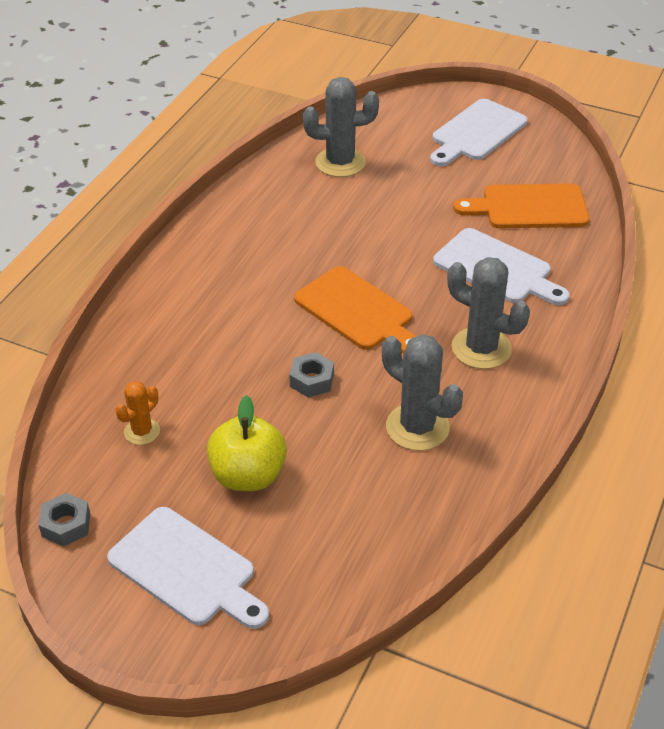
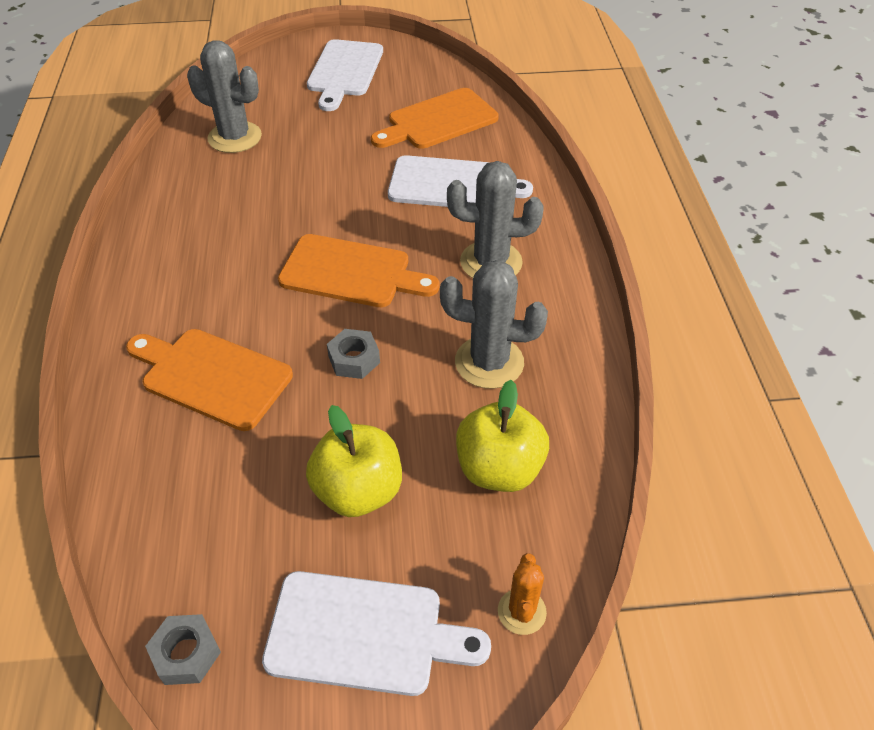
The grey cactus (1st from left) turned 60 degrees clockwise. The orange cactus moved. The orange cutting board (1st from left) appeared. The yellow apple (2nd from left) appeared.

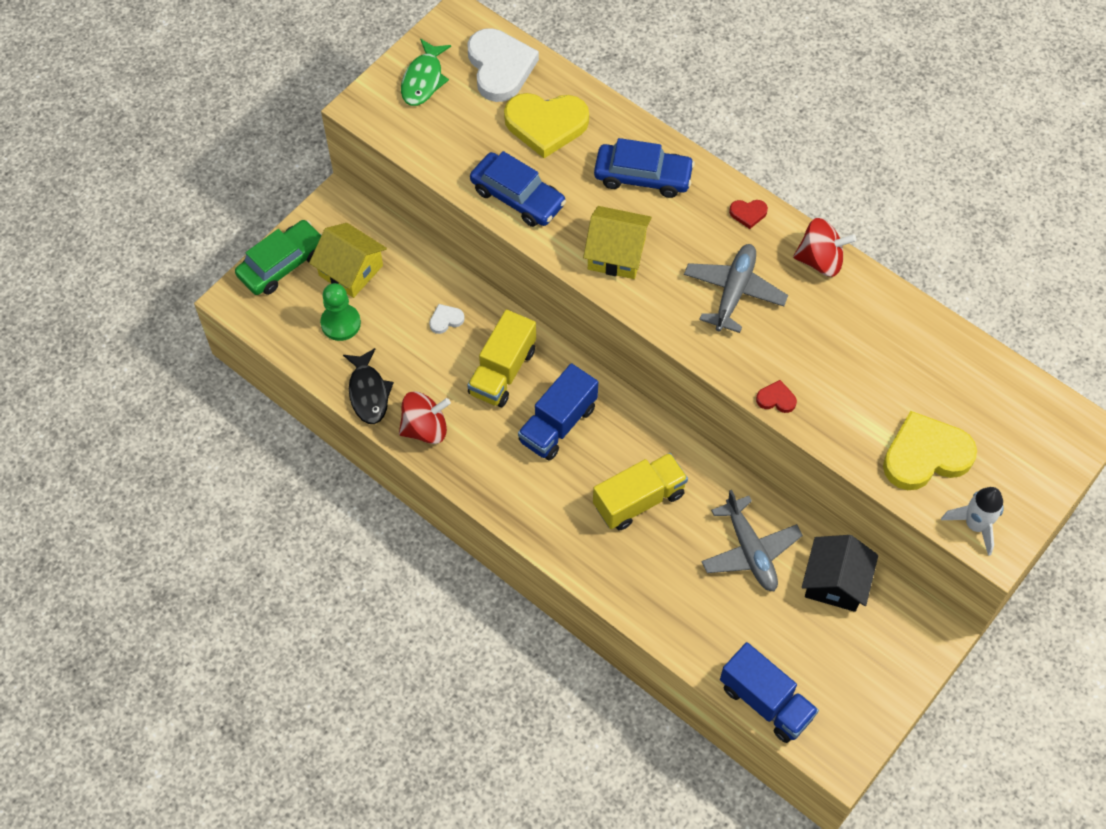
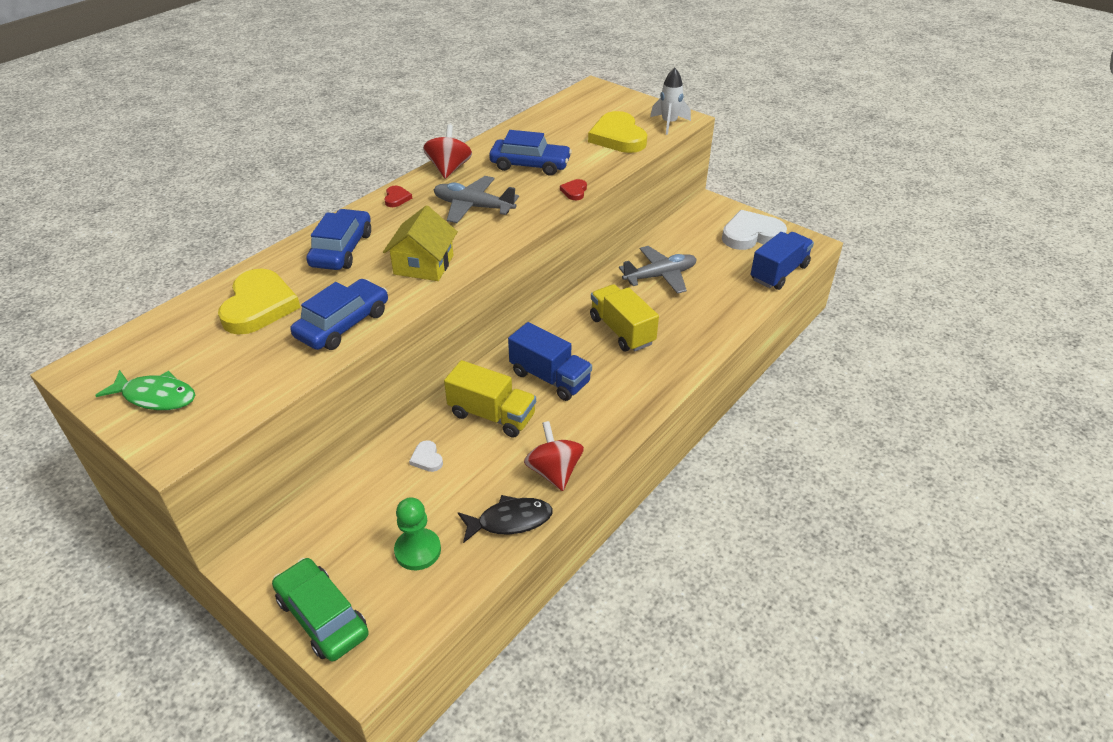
The white heart (2nd from left) moved. The yellow house (1st from left) disappeared. The black house disappeared. The blue car (3rd from left) appeared.

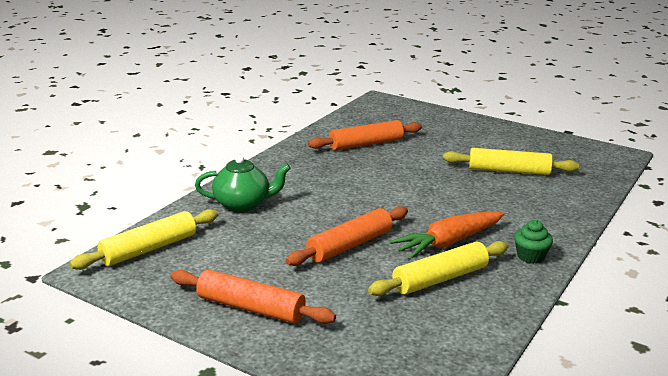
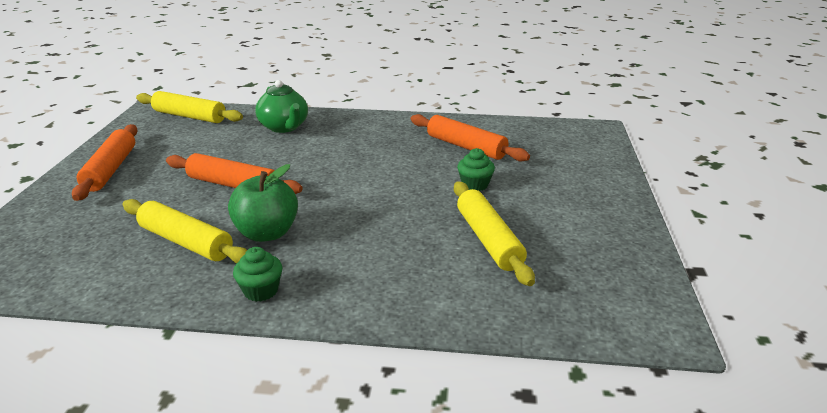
The orange carrot was replaced by the green apple. The green cupcake (2nd from left) appeared.

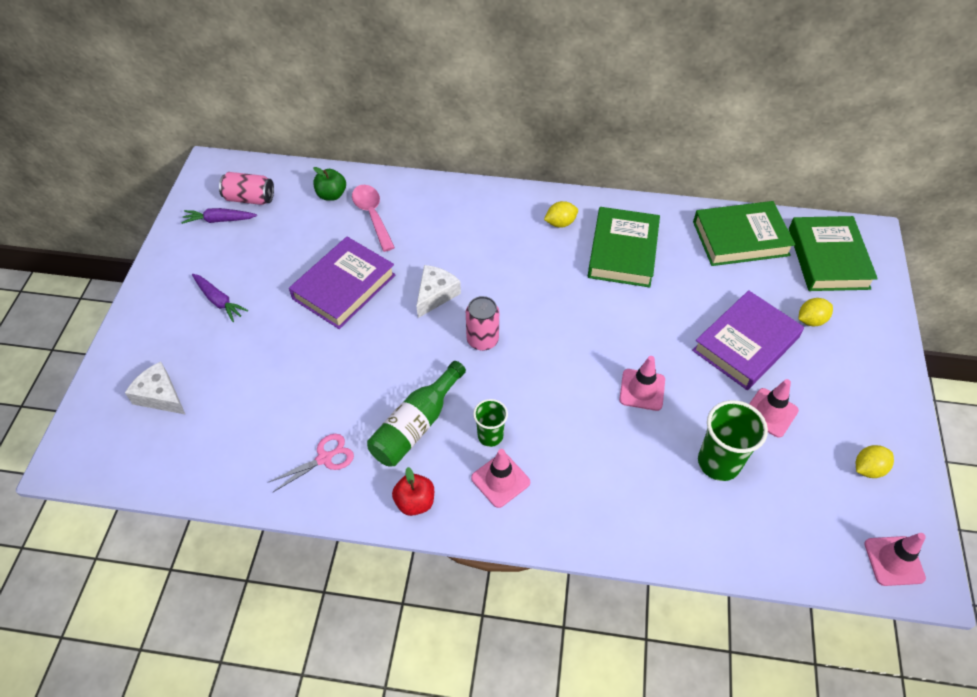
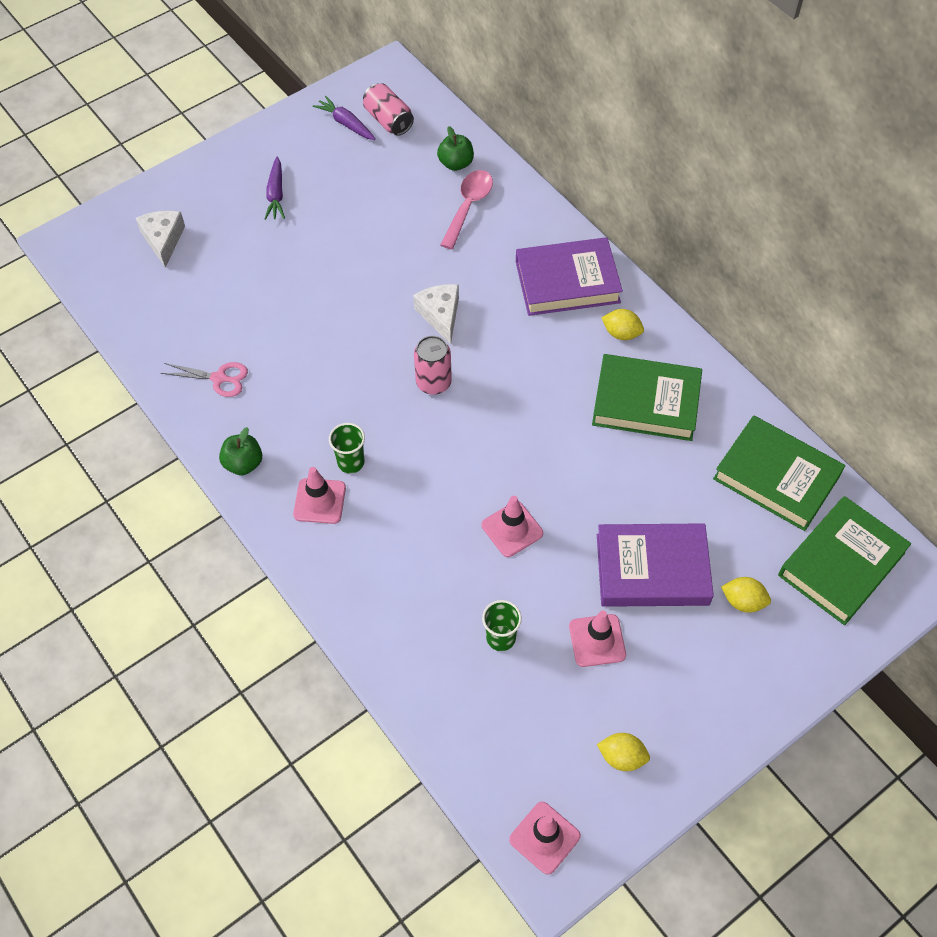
The green book (1st from left) turned 45 degrees clockwise. The purple book (1st from left) moved. The white cheese (2nd from left) turned 90 degrees counterclockwise. The green bottle disappeared. The green cup (2nd from left) changed to 0.61 times the size. The red apple became the green apple (1st from left).

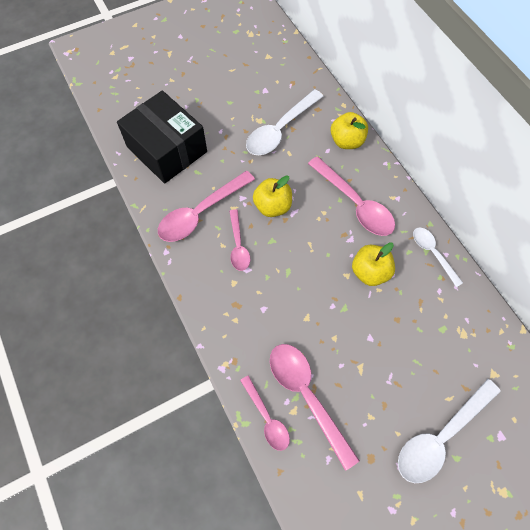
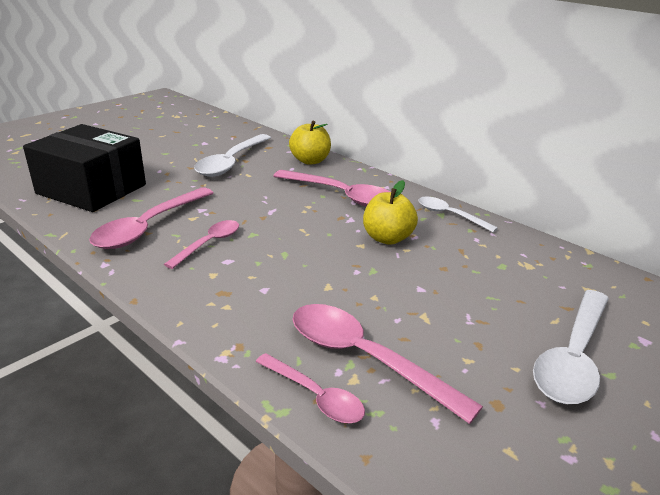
The yellow apple (1st from left) disappeared. The pink spoon (2nd from left) turned 120 degrees counterclockwise.

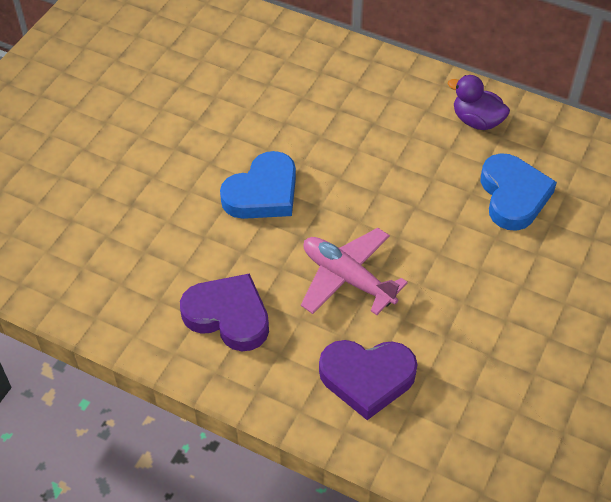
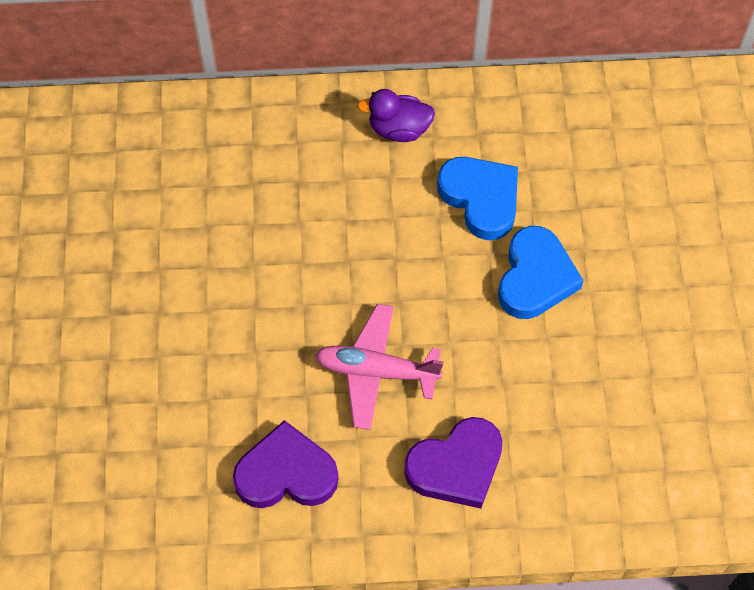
The blue heart (1st from left in the first image) moved.

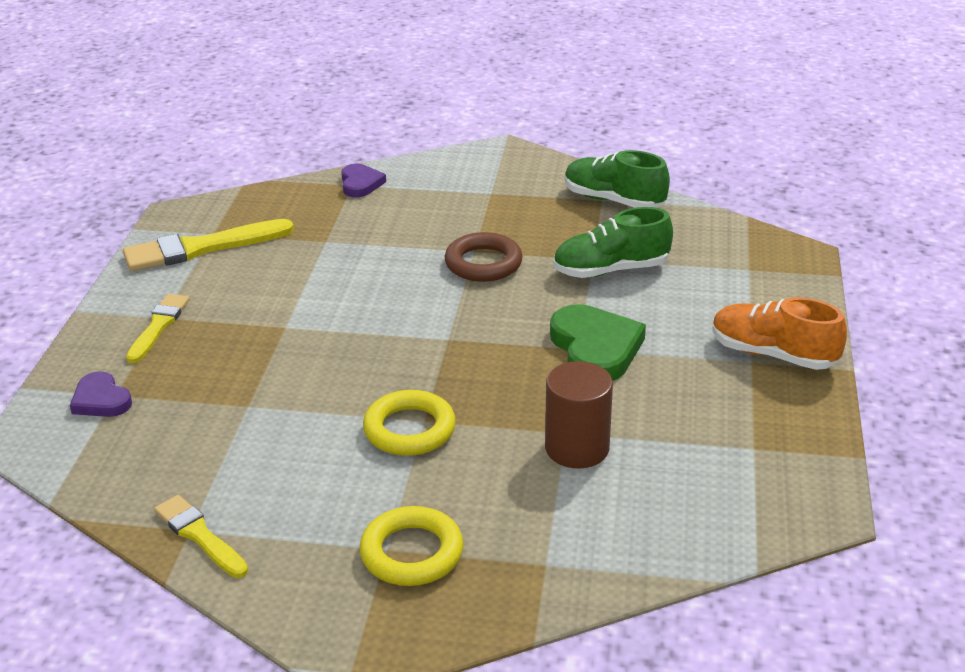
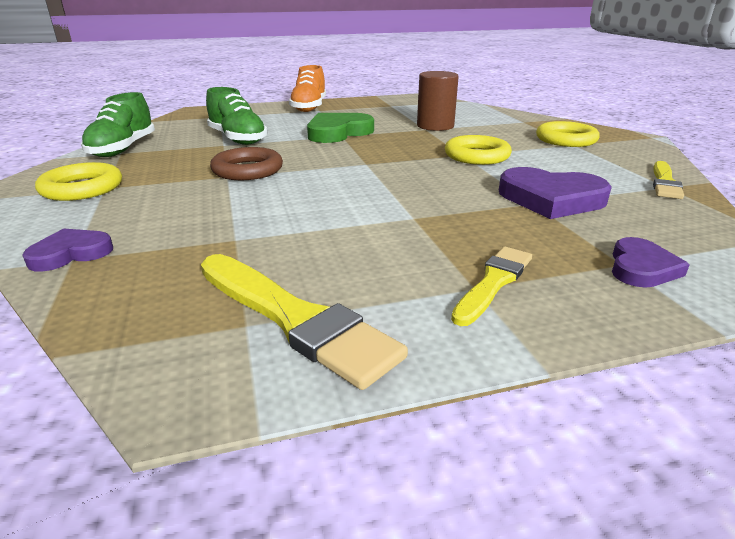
The yellow brush (1st from left in the first image) turned 135 degrees clockwise. The yellow ring (1st from left) appeared. The purple heart (2nd from left) appeared.

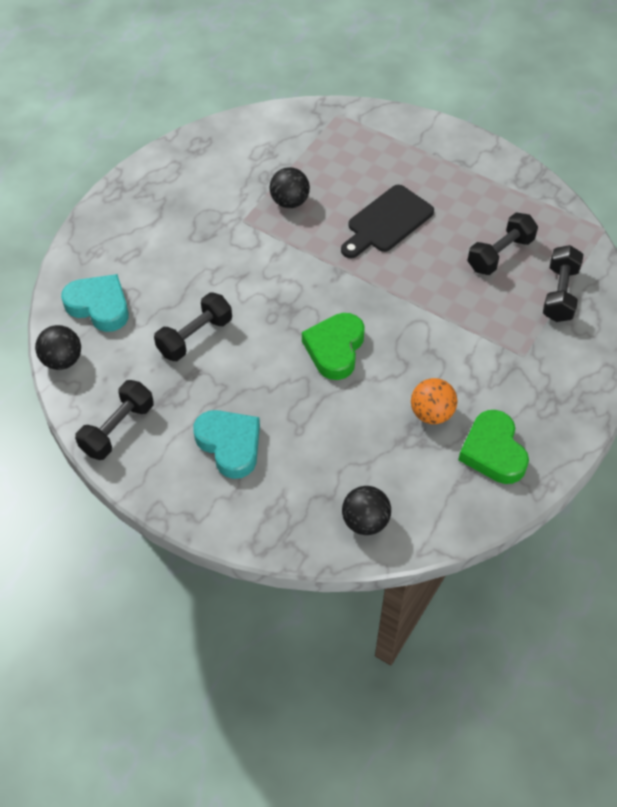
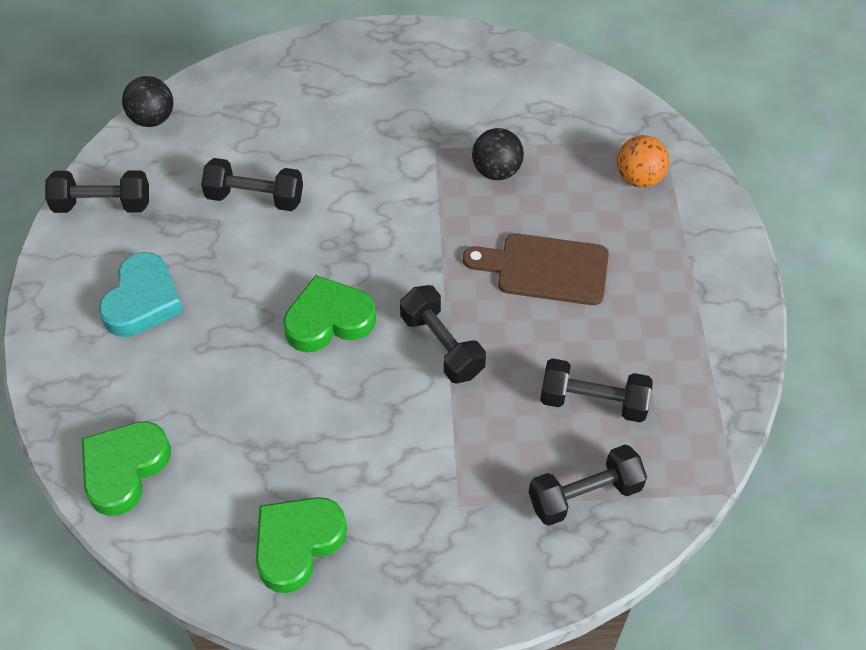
The black cutting board became the brown cutting board. The turquoise heart (1st from left) disappeared. The orange ball moved. The black ball (3rd from left) was replaced by the green heart (1st from left). The black dumbbell (3rd from left) appeared.

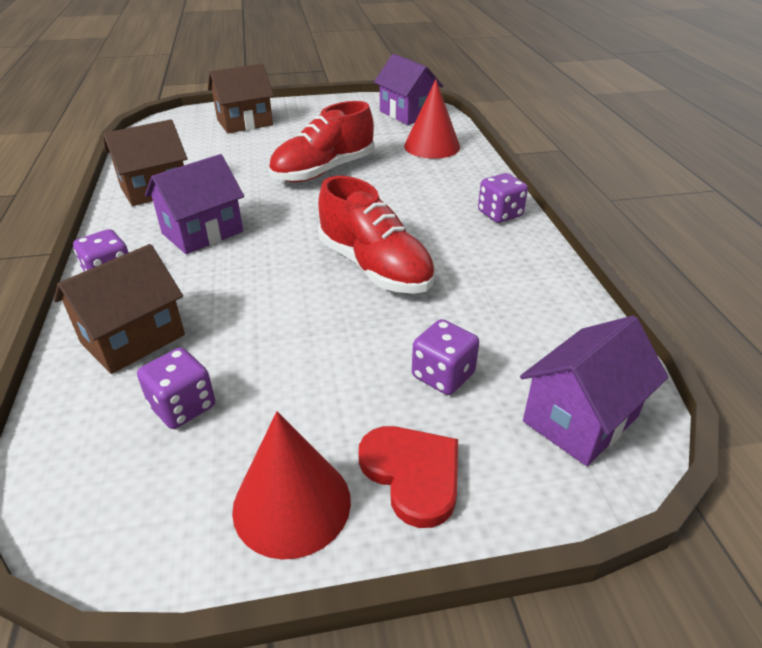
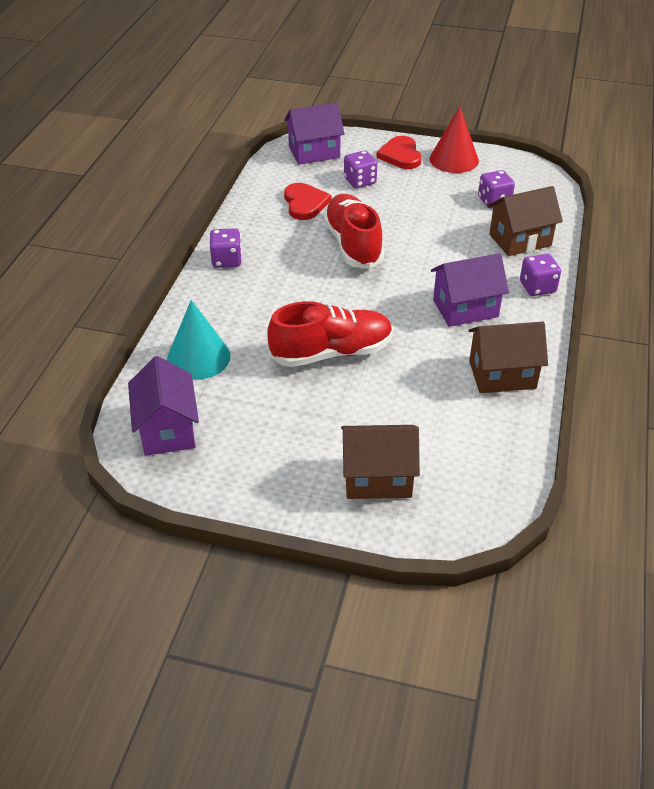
The red cone (2nd from left) became the turquoise cone. The red heart (1st from left) appeared.

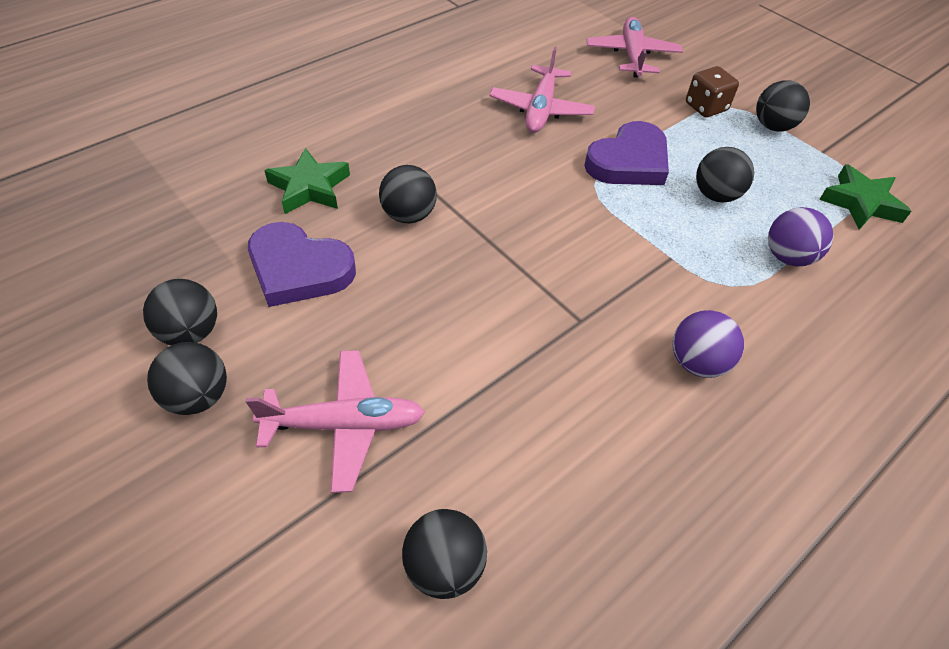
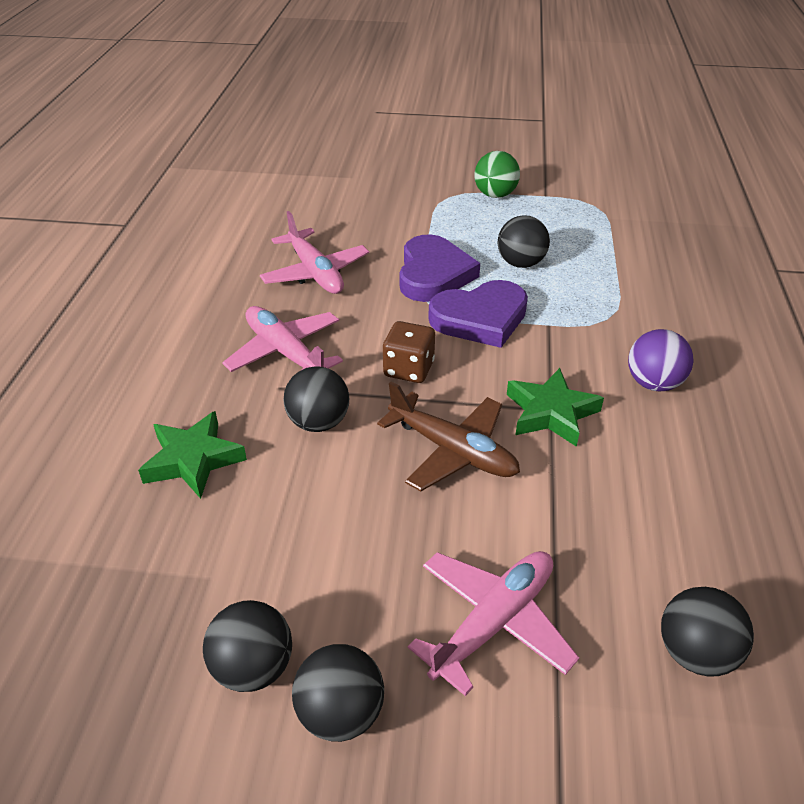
The pink plane (3rd from left in the first image) moved. The brown dice moved. The black ball (6th from left) became the green ball. The green star (2nd from left) moved. The purple ball (2nd from left) disappeared. The purple heart (1st from left in the first image) moved. The brown plane appeared.

